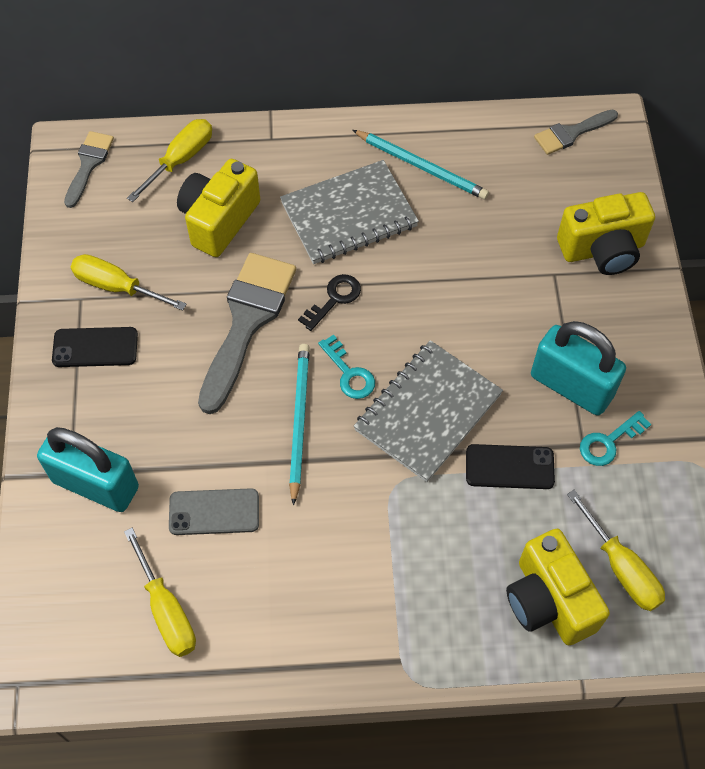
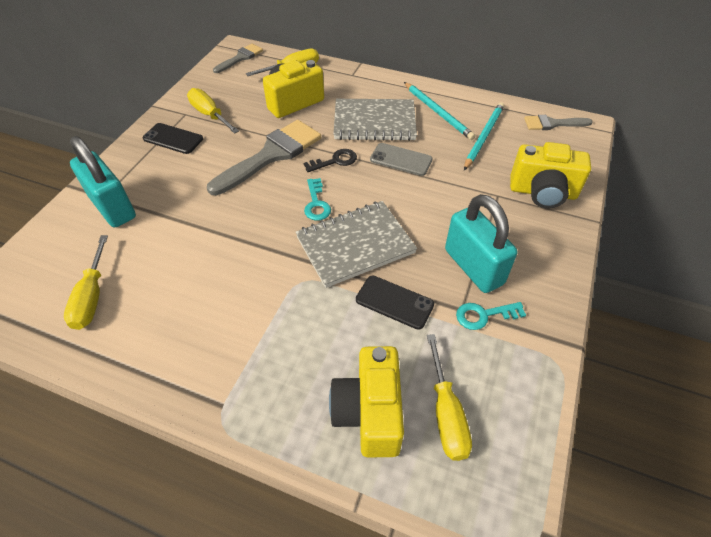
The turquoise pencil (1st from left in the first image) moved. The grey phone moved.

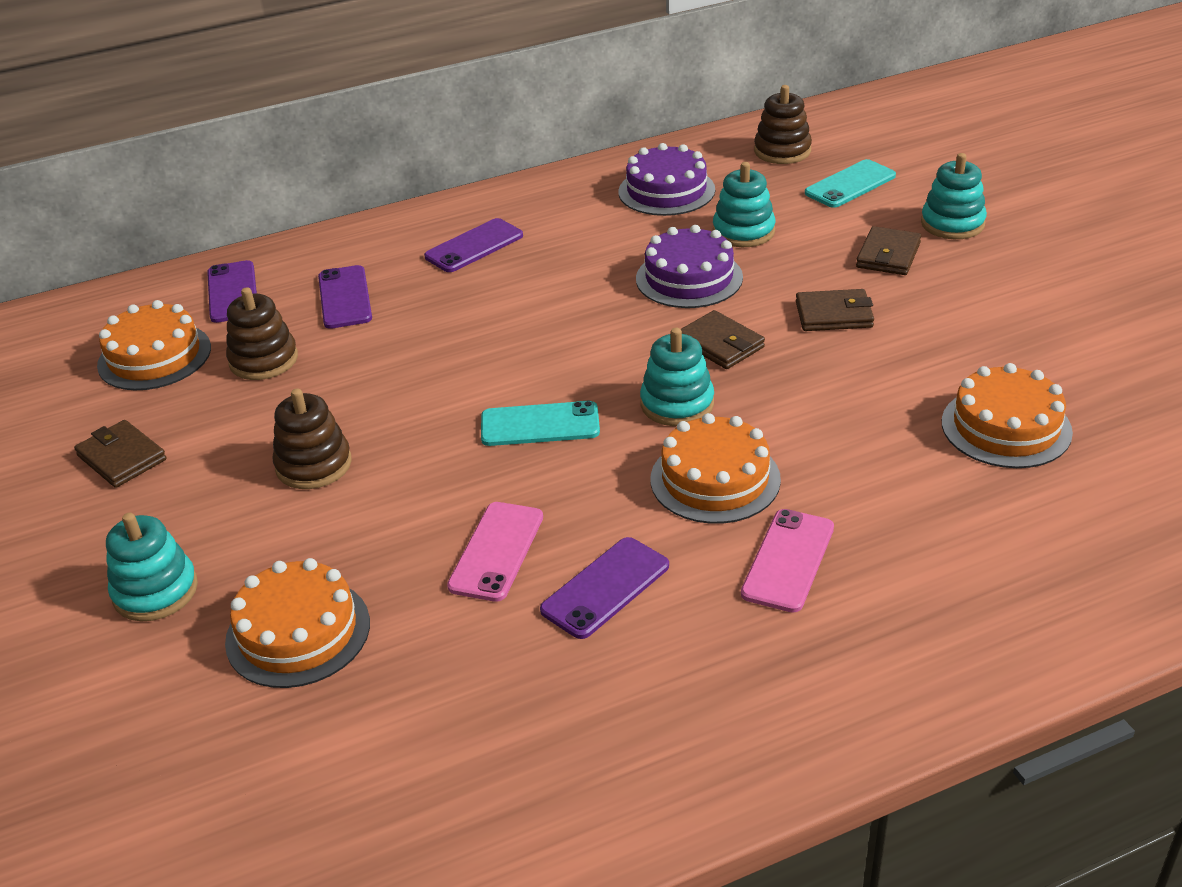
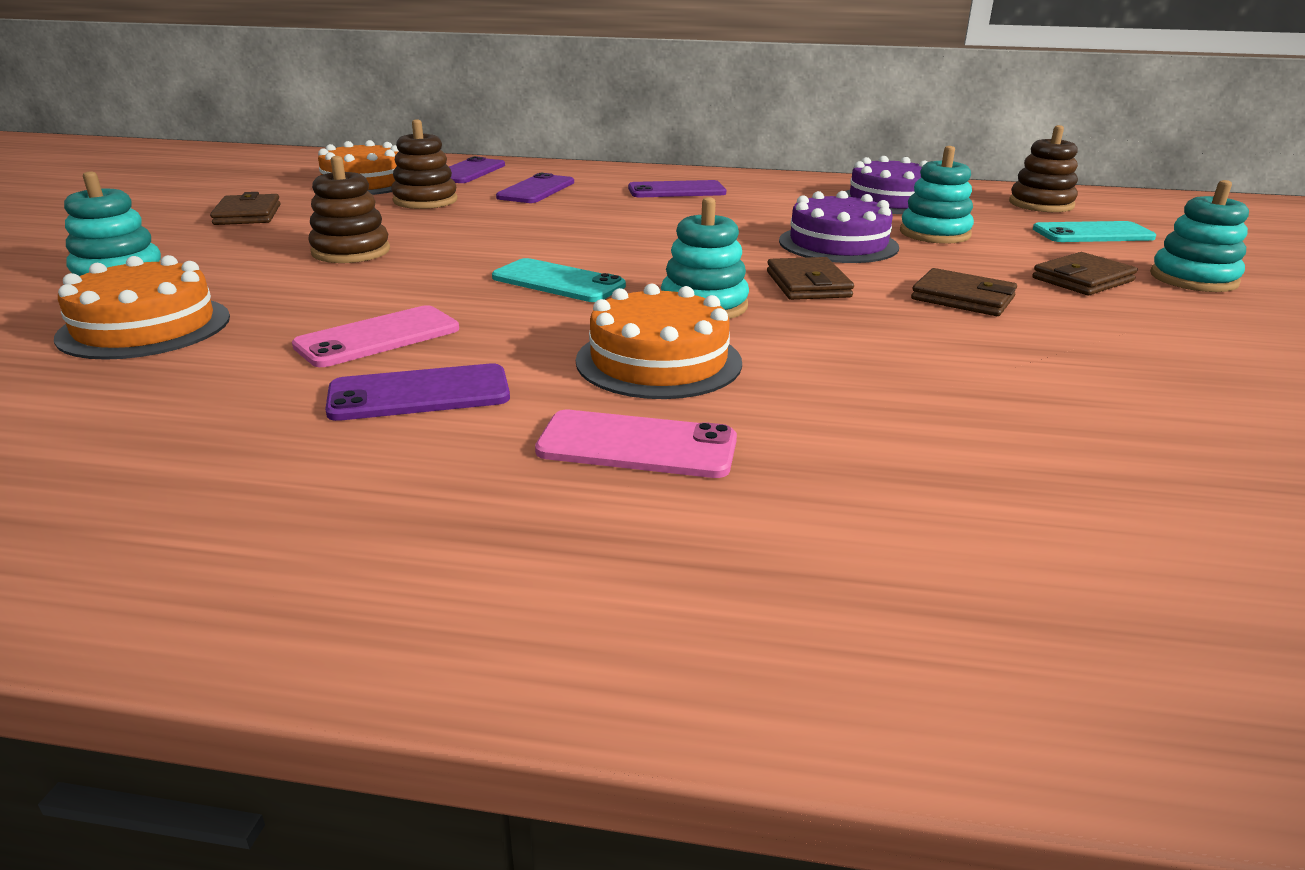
The orange cake (4th from left) disappeared. The pink phone (2nd from left) turned 45 degrees clockwise.

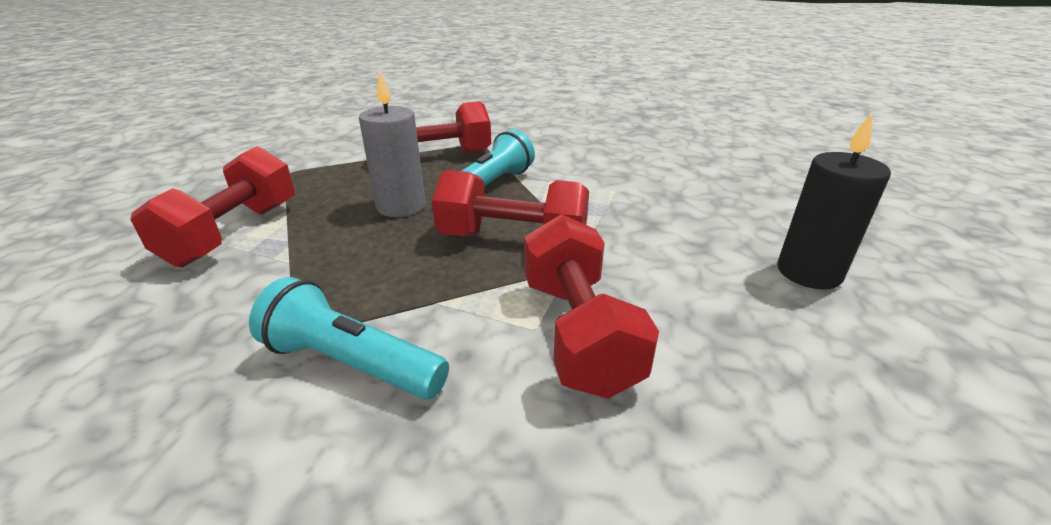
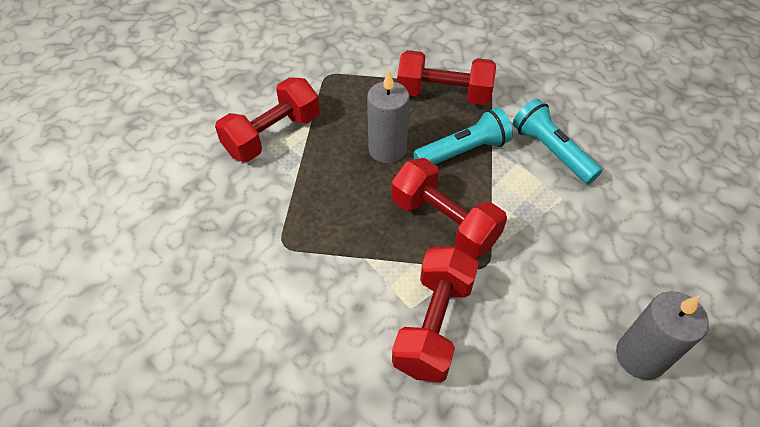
The black candle became the grey candle (2nd from left). The turquoise flashlight (1st from left in the first image) moved.

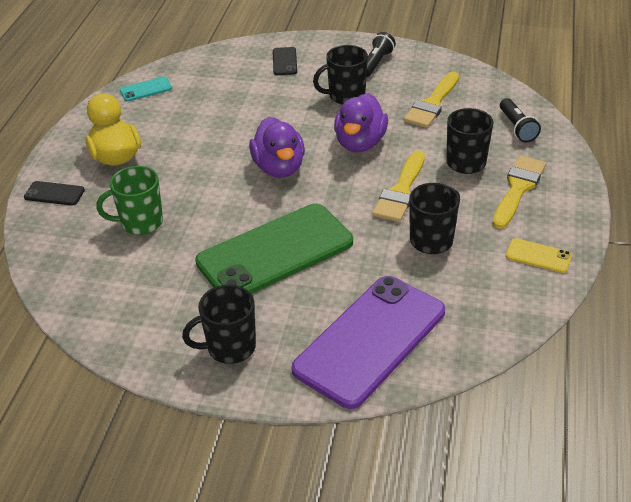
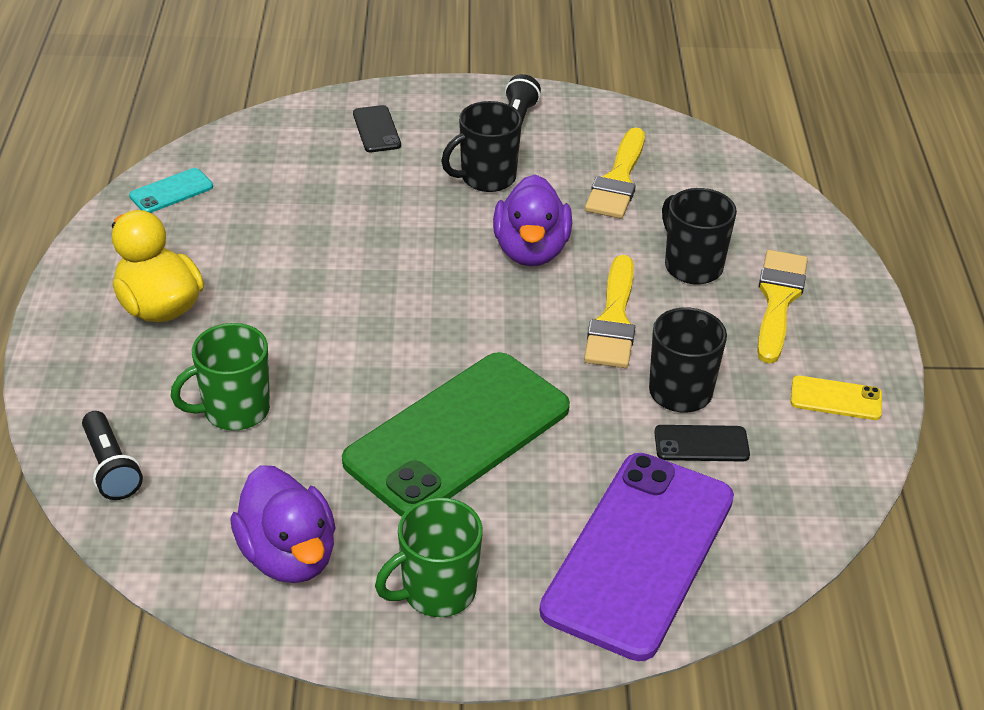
The black flashlight (2nd from left in the first image) moved. The purple duck (1st from left) moved. The black phone (1st from left in the first image) moved. The black mug (1st from left) became the green mug (2nd from left).

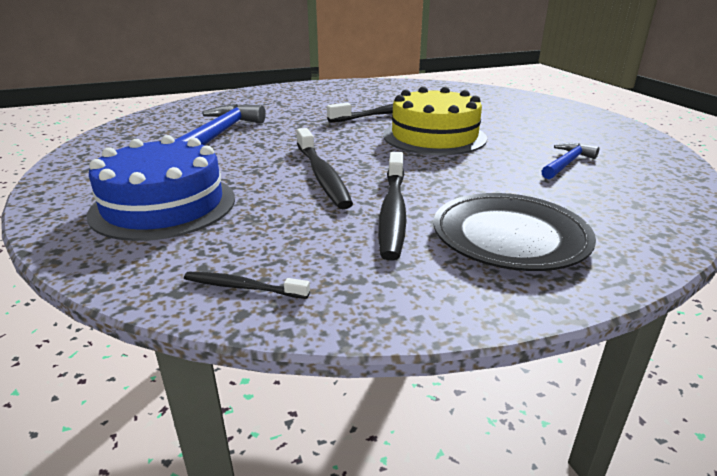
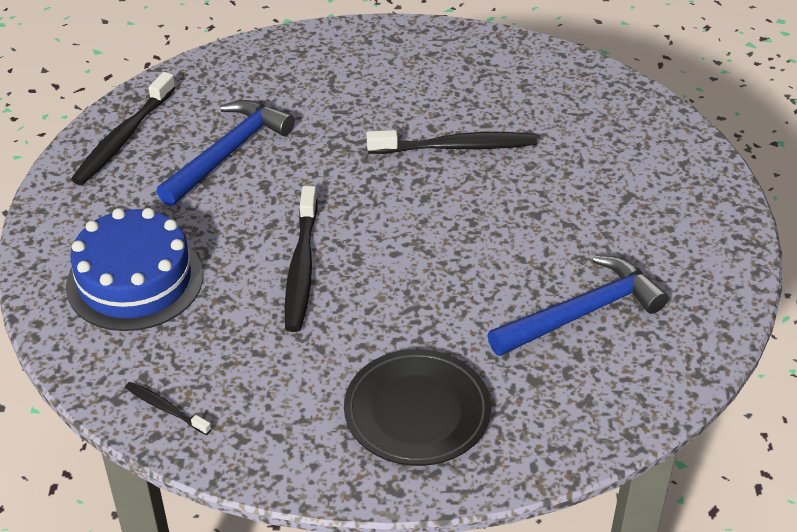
The yellow cake disappeared. The blue hammer (2nd from left) changed to 1.74 times the size. The black toothbrush (4th from left in the first image) moved.

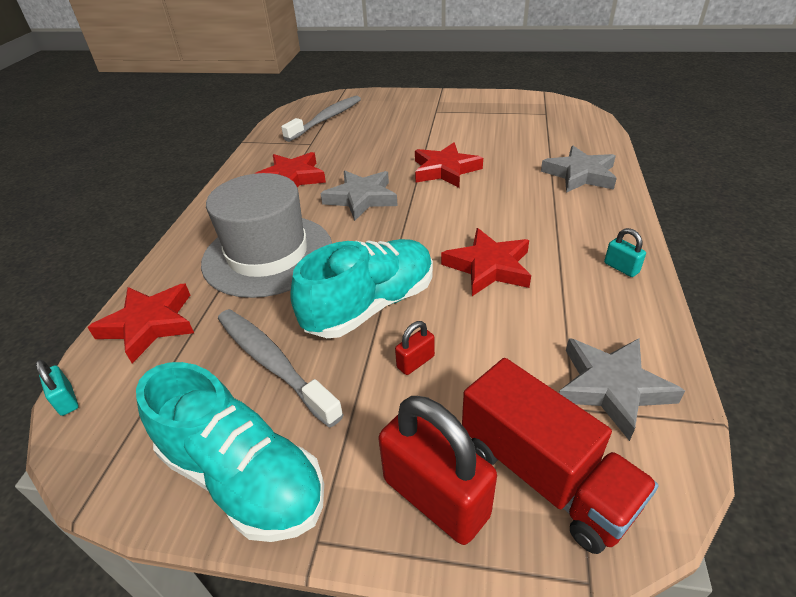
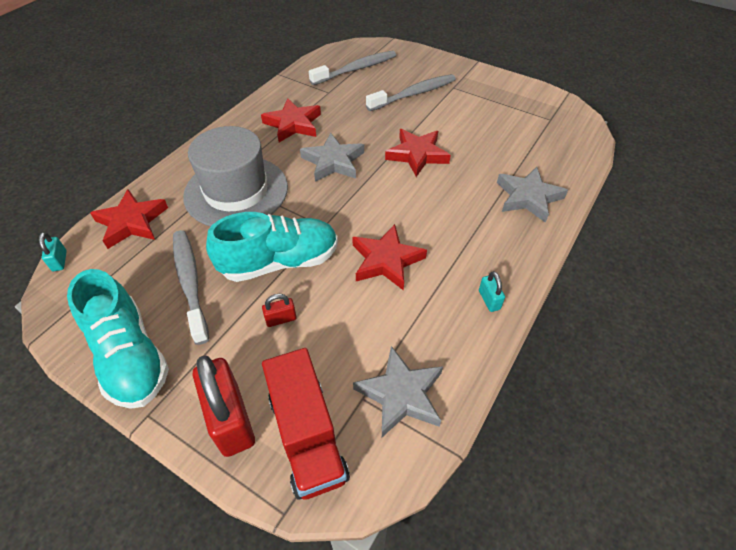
The grey toothbrush (3rd from left) appeared.

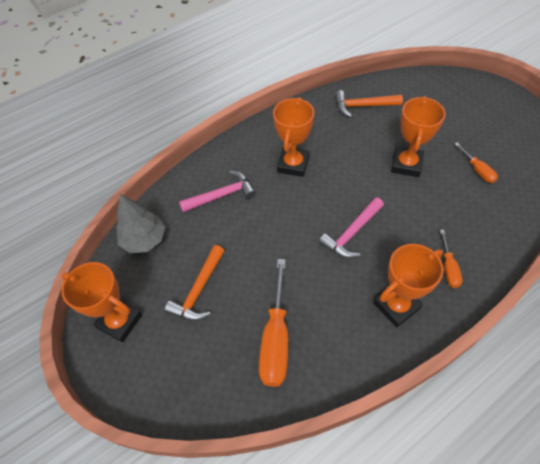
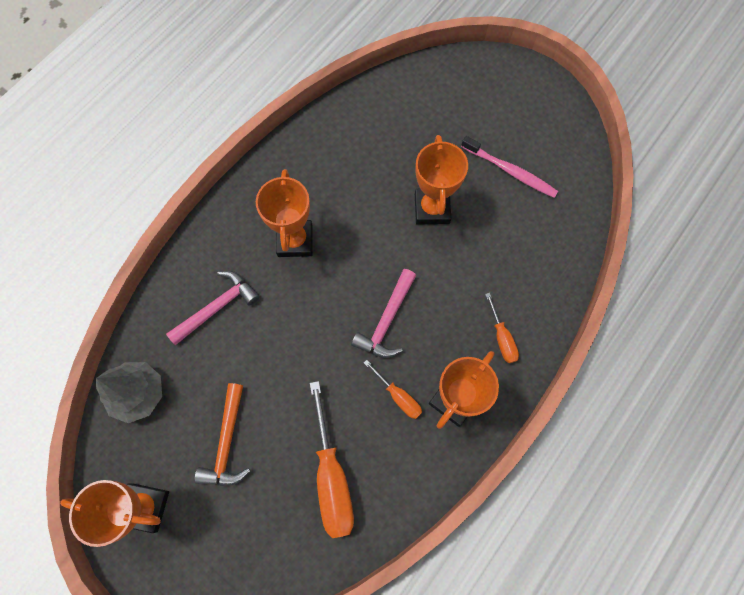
The orange hammer (2nd from left) disappeared. The orange screwdriver (3rd from left in the first image) moved. The pink toothbrush appeared.

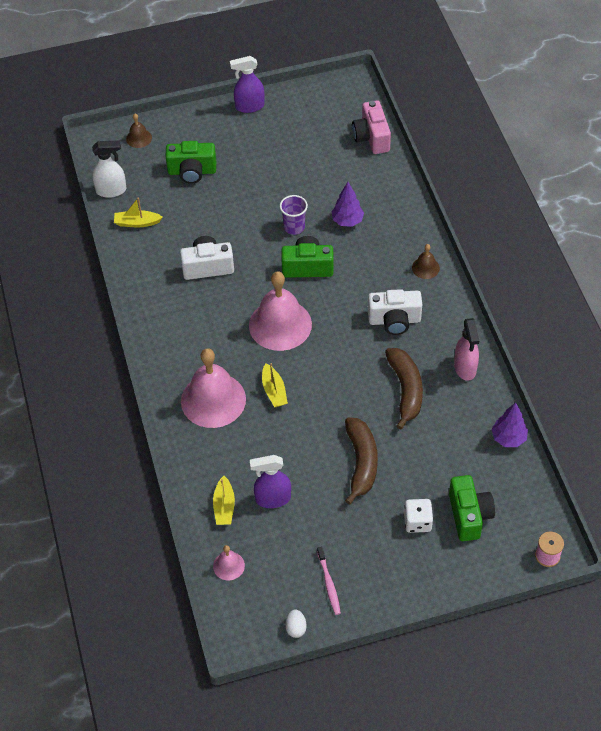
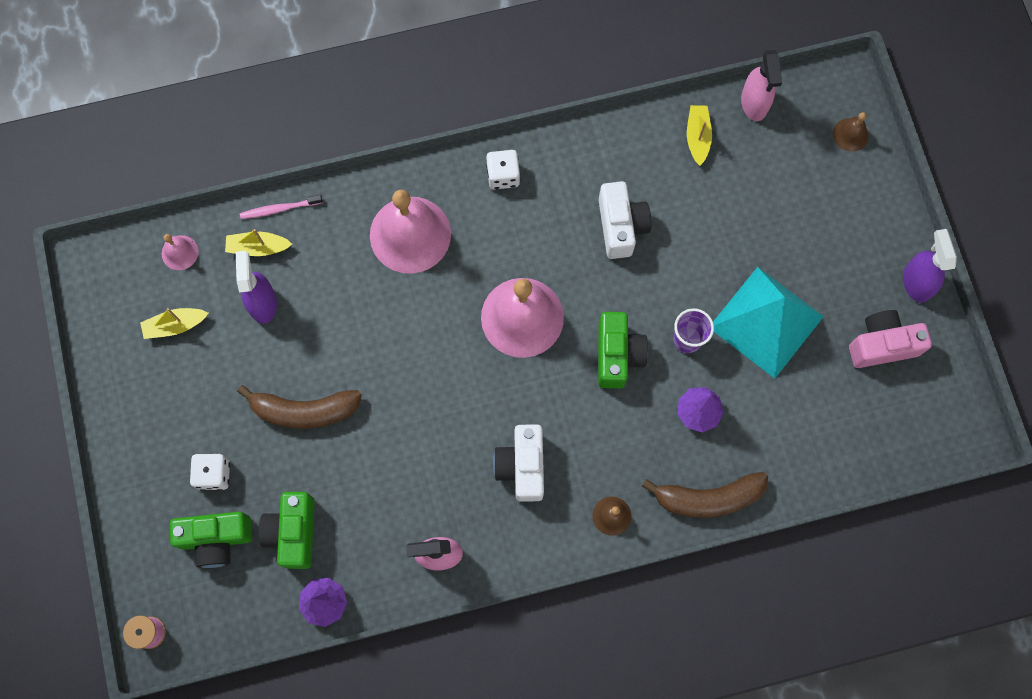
The pink camera moved. The white spray bottle became the pink spray bottle (2nd from left). The green camera (1st from left in the first image) moved. The brown banana (2nd from left) moved. The yellow boat (3rd from left in the first image) moved. The pink toothbrush moved. The white egg disappeared. The white dice (2nd from left) appeared. The turquoise pyramid appeared.

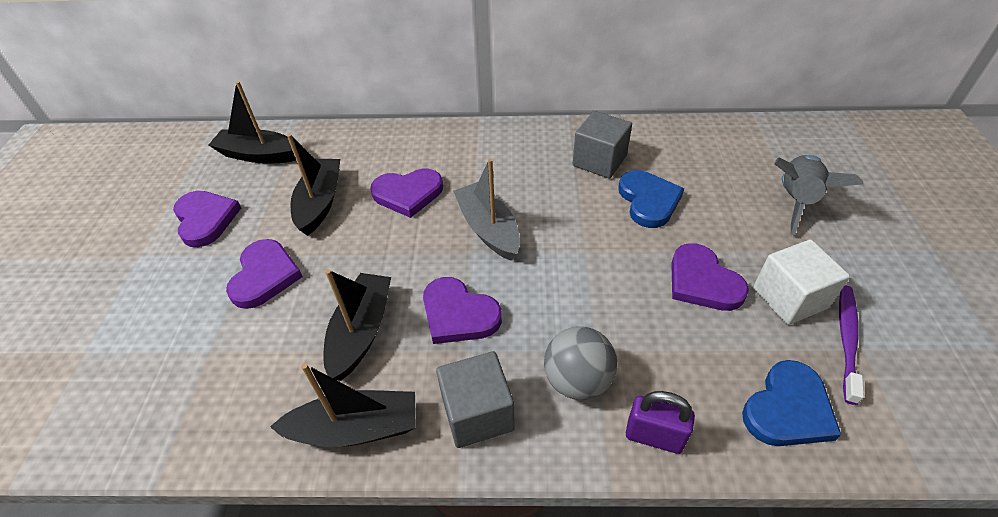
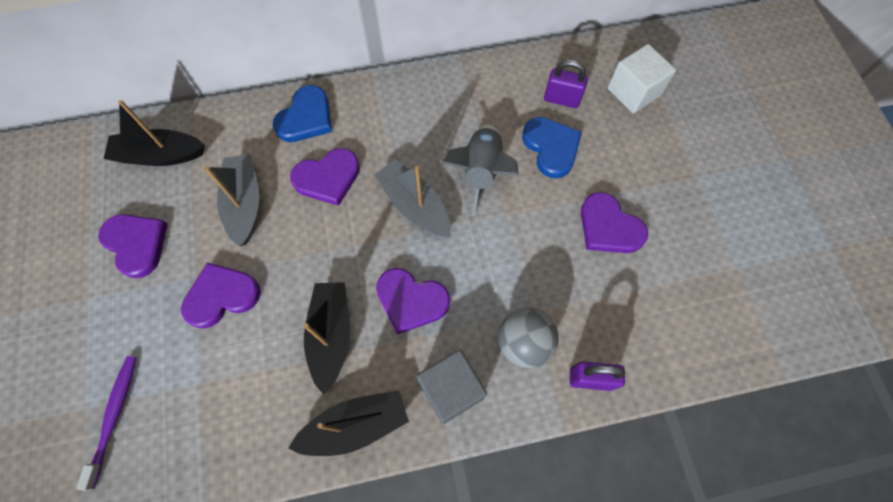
The grey cube (2nd from left) disappeared. The black boat (2nd from left) became the grey boat (1st from left). The grey rocket moved. The purple heart (2nd from left) turned 105 degrees counterclockwise. The white cube moved. The purple toothbrush moved. The blue heart (2nd from left in the first image) moved. The purple padlock (1st from left) appeared.

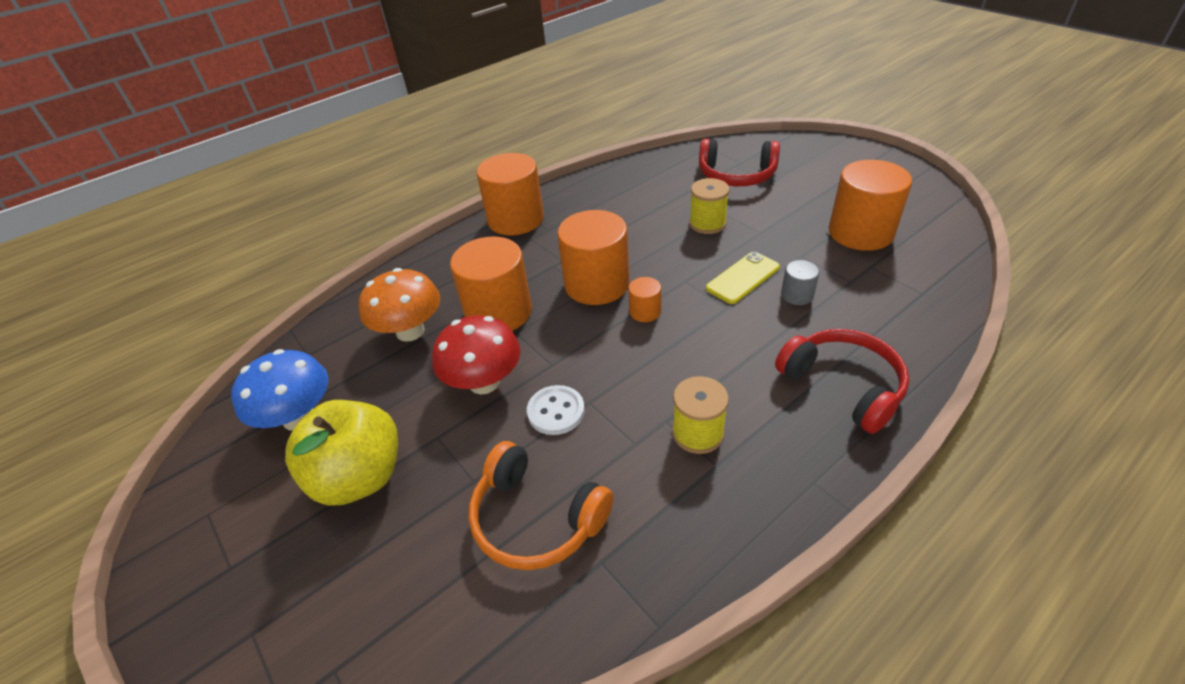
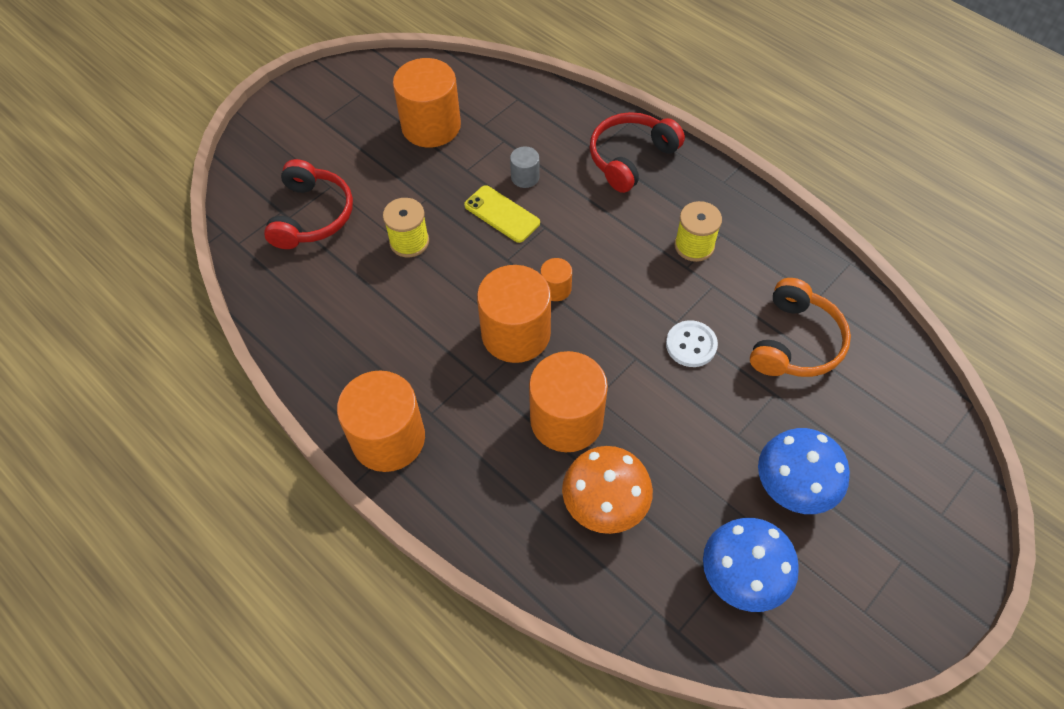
The red mushroom disappeared. The yellow apple was replaced by the blue mushroom (2nd from left).

